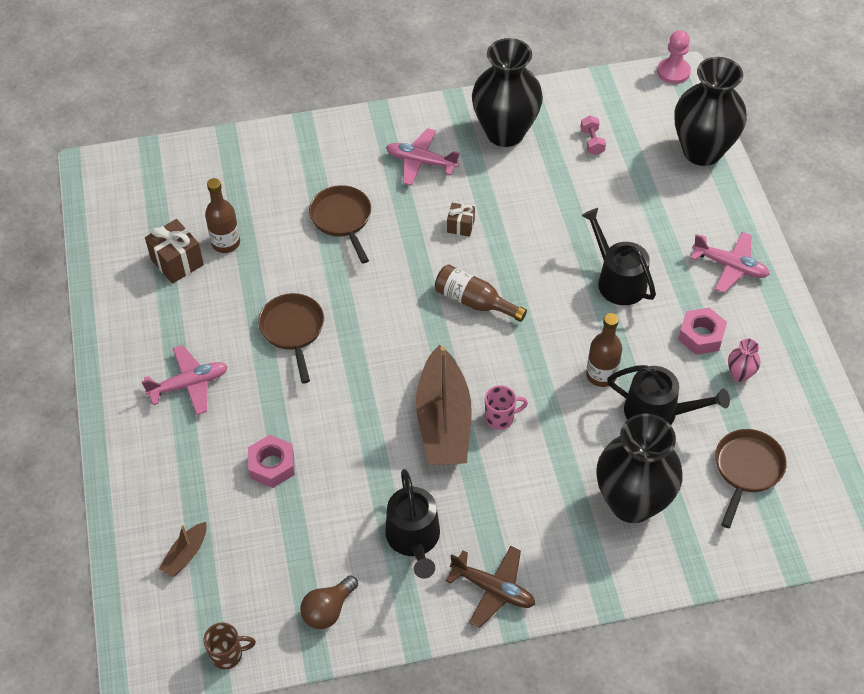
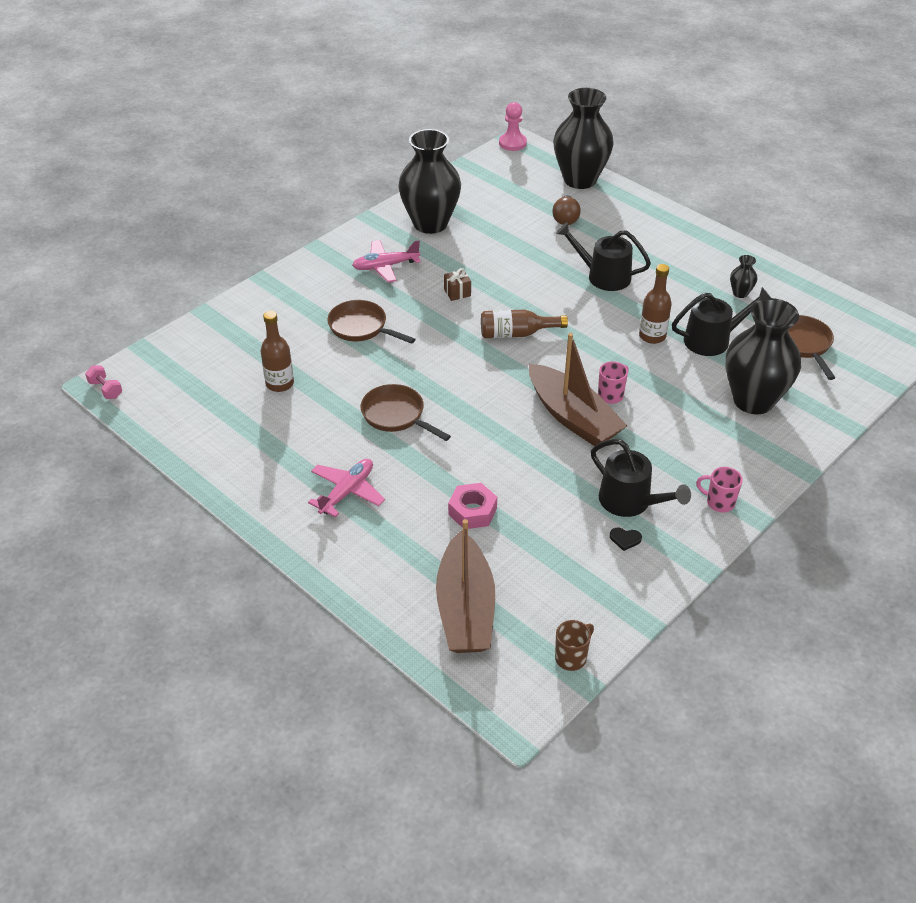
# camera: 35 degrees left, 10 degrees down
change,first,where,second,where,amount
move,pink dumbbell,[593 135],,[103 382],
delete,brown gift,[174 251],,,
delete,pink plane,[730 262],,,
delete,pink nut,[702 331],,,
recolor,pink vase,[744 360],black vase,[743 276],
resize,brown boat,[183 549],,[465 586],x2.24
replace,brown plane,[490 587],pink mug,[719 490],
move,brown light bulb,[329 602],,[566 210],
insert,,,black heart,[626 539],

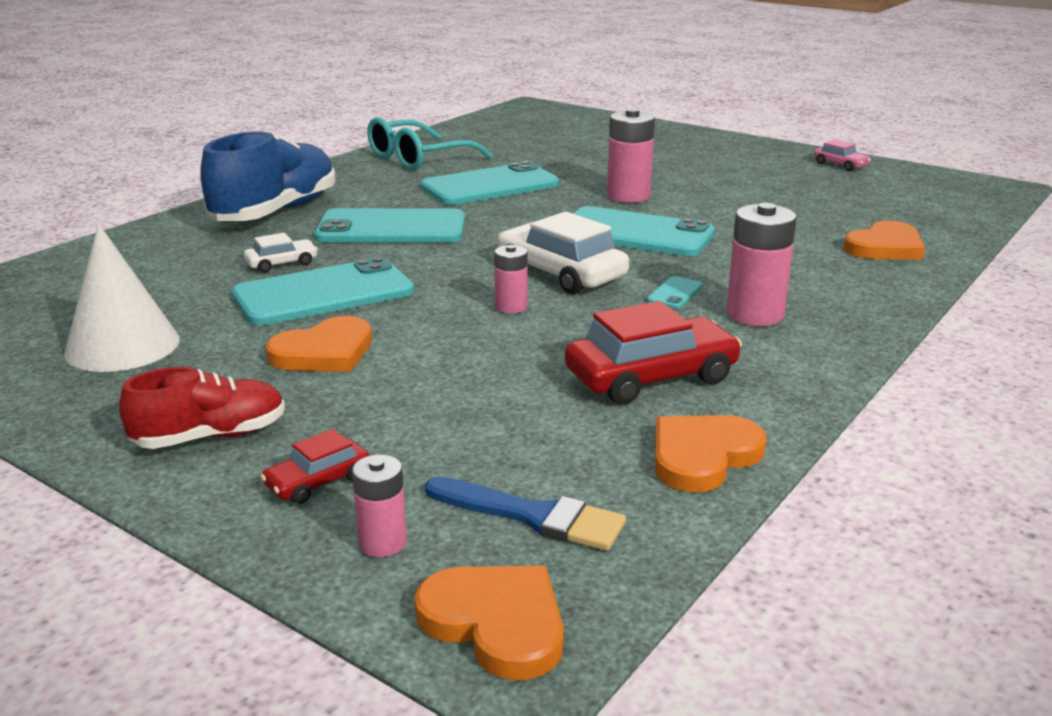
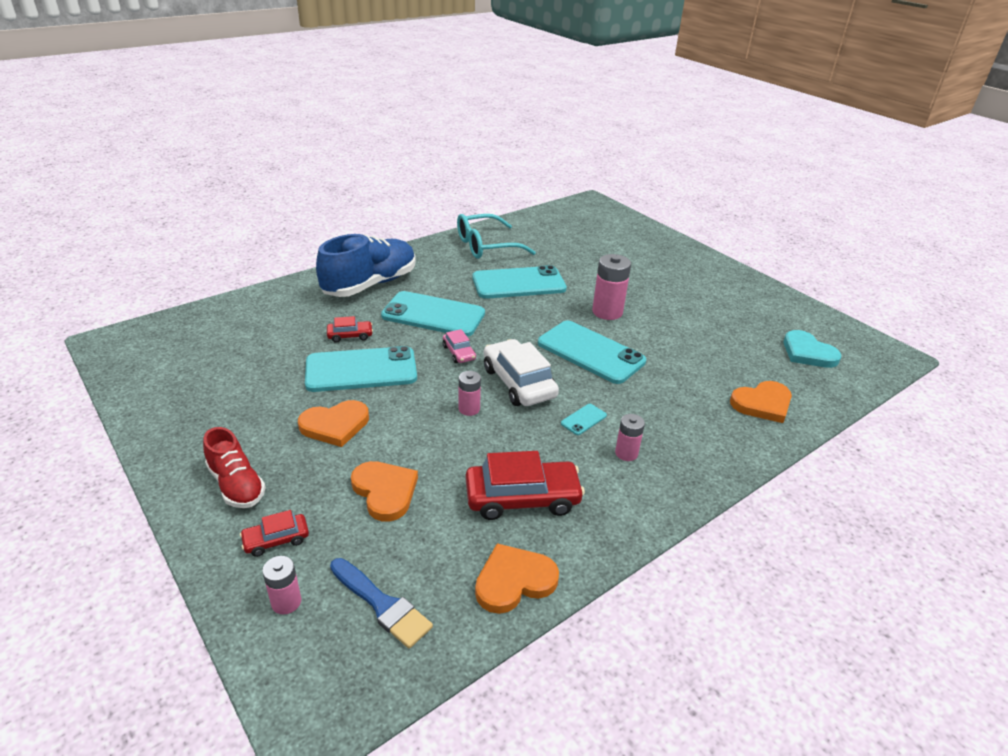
# camera: 15 degrees right, 10 degrees up
change,first,where,second,where,amount
move,pink car,[842 155],,[459 346],
resize,pink battery,[761 264],,[630 437],x0.58
delete,white cone,[122 298],,,
recolor,white car,[281 253],red car,[350 329],
rotate,red shoe,[202 408],,[234 467],60 degrees clockwise
move,orange heart,[489 622],,[384 491],
insert,,,turquoise heart,[812 349],

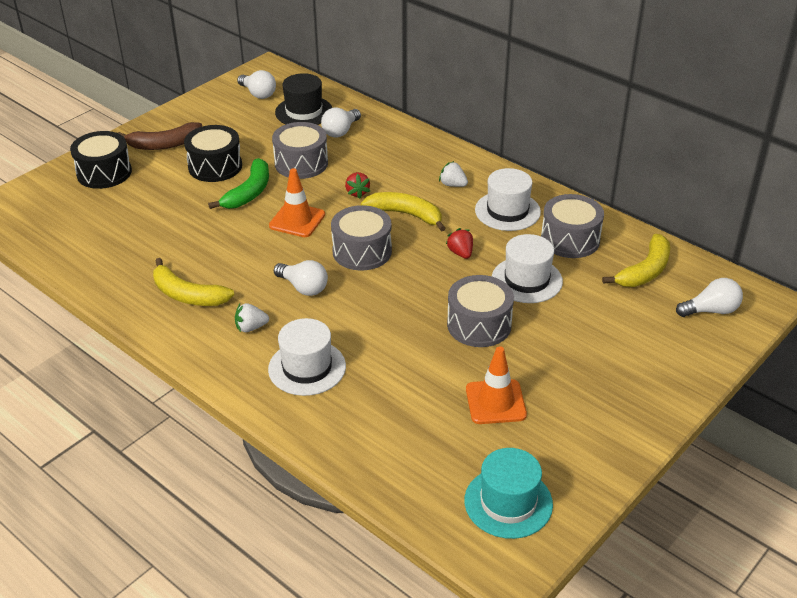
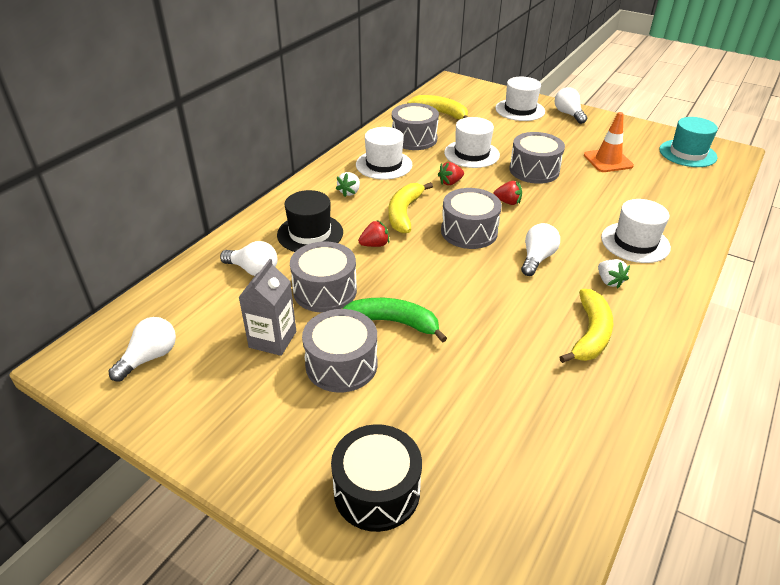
# camera: 100 degrees left, 0 degrees up
change,first,where,second,where,amount
move,black hat,[303 99],,[310 221],
delete,brown banana,[160 136],,,
recolor,black drum,[213 153],grey drum,[339 350],
delete,orange traffic cone,[297 202],,,
move,white light bulb,[709 297],,[571 105],
insert,,,white hat,[520 99],
insert,,,red strawberry,[507 193],
insert,,,grey carton,[267 307],

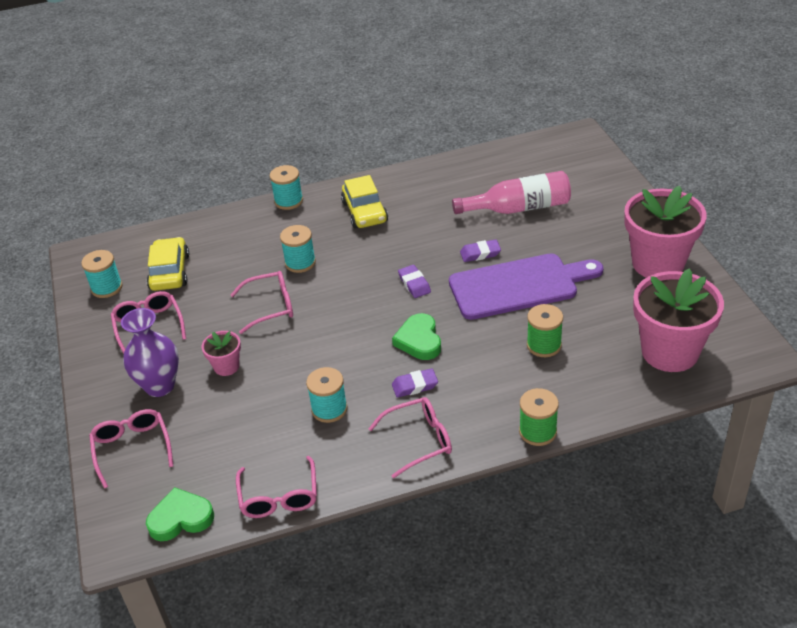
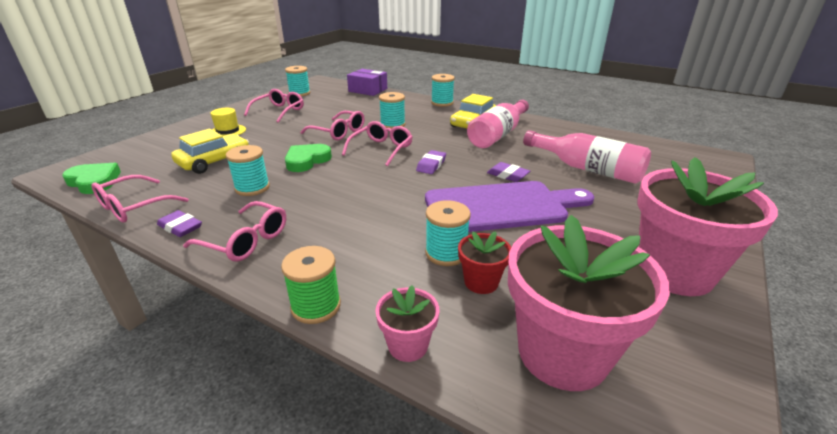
# camera: 45 degrees right, 10 degrees down
change,first,where,second,where,amount
move,yellow car,[168 264],,[210 151],
rotate,purple cutting board,[526 286],,[509 206],45 degrees counterclockwise
recolor,green spool,[545 330],turquoise spool,[448 233],
replace,purple vase,[150 352],yellow hat,[228 122],
move,green heart,[416 336],,[308 158],
move,pink flower pot,[221 353],,[407 323],
move,purple eraser,[415 383],,[179 223],
move,pink glasses,[131 449],,[377 143],
insert,,,purple box,[367 82],
insert,,,pink bottle,[498 123],
insert,,,red flower pot,[484 262],

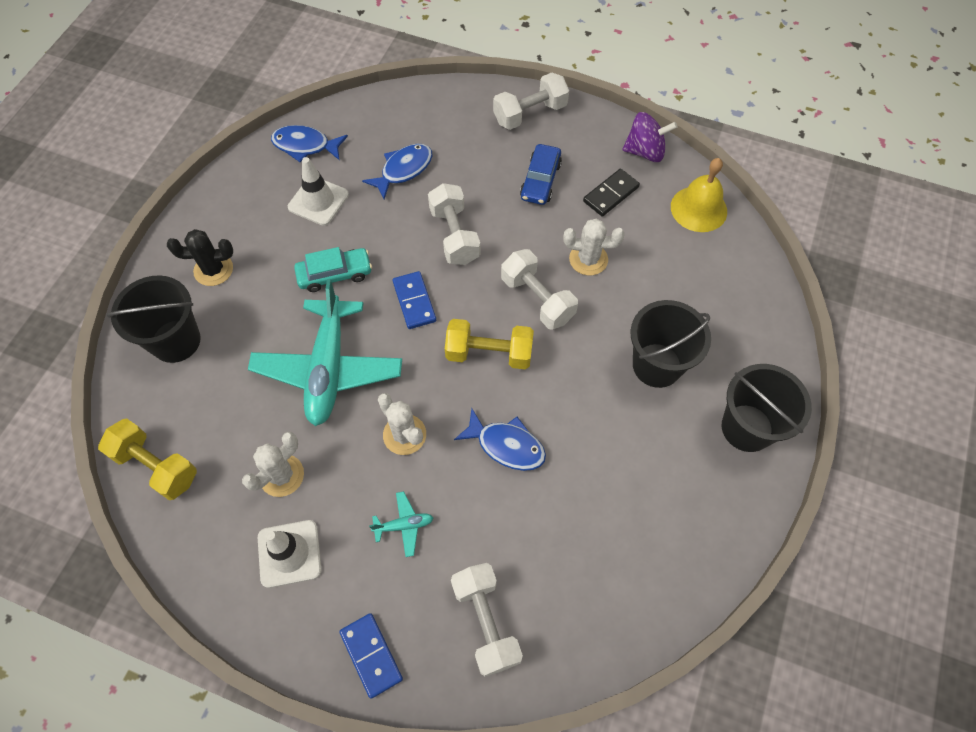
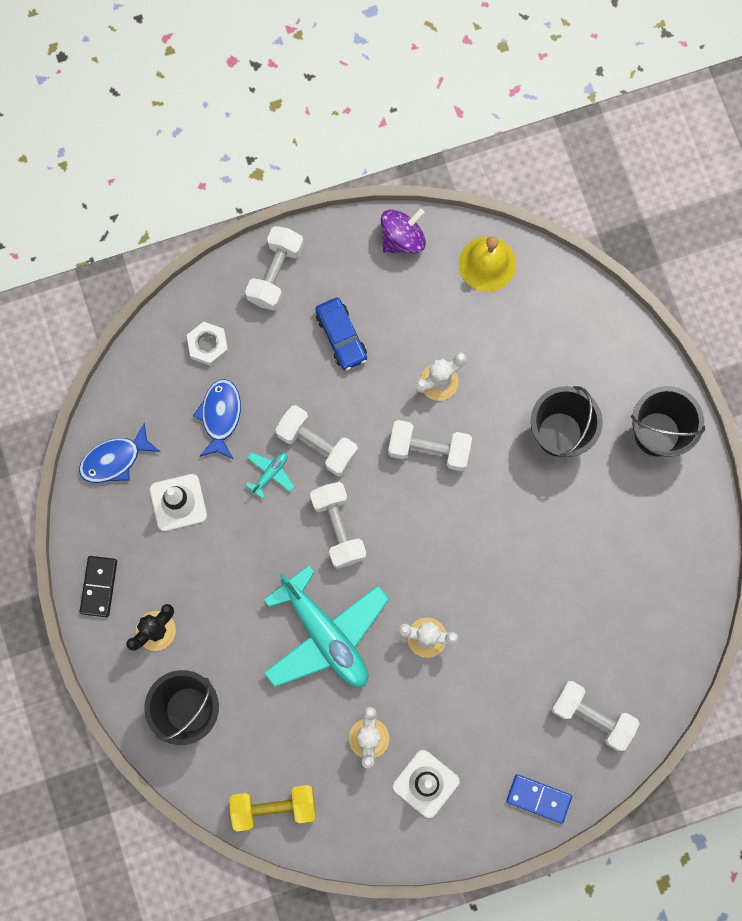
# camera: 40 degrees left, 15 degrees up
change,first,where,second,where,amount
move,black domino,[611 193],,[98 586],
delete,turquoise car,[333 269],,,
replace,blue domino,[414 300],white dumbbell,[338 525],
delete,yellow dumbbell,[489 344],,,
delete,blue fish,[500 440],,,
move,turquoise plane,[401 524],,[270 475],
insert,,,white nut,[207 344],

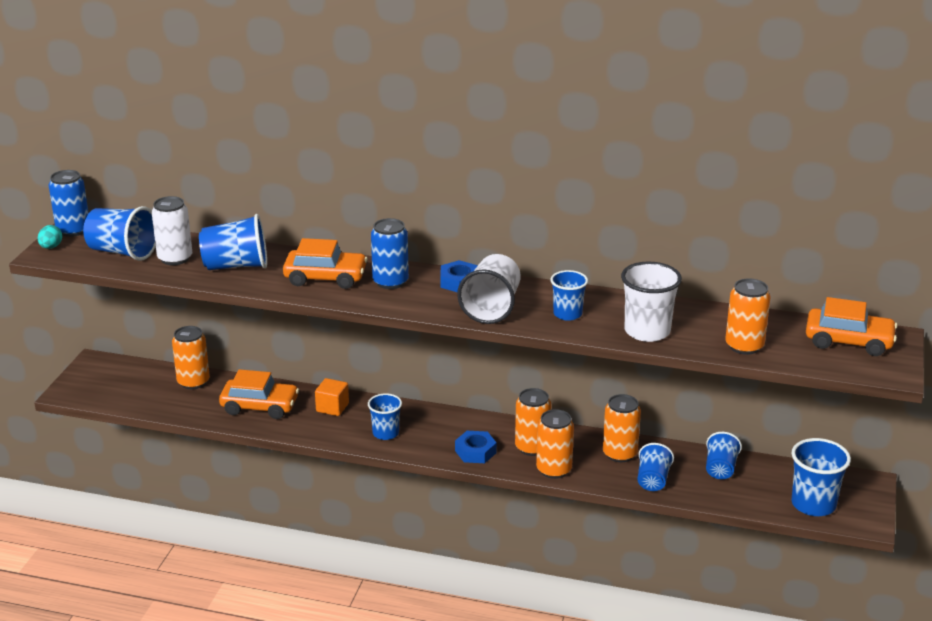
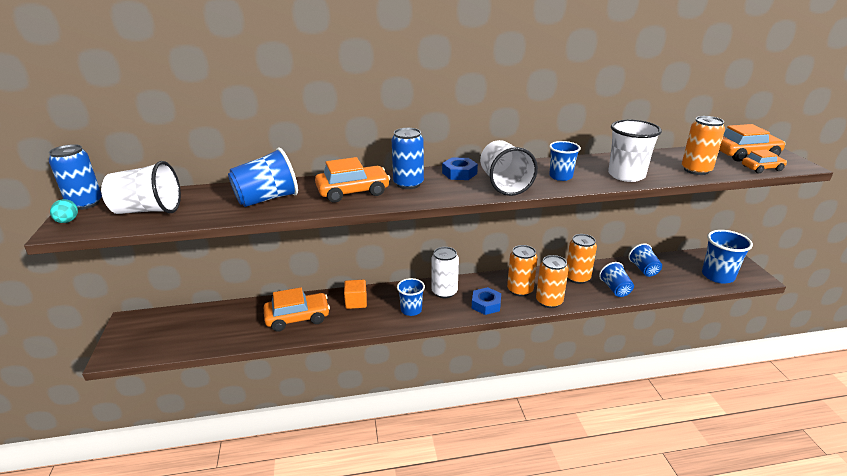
# camera: 25 degrees left, 0 degrees up
change,first,where,second,where,amount
move,white can,[172 230],,[445 272],
recolor,blue cup,[119 233],white cup,[141 187],
delete,orange can,[191 357],,,
insert,,,orange car,[764 161],

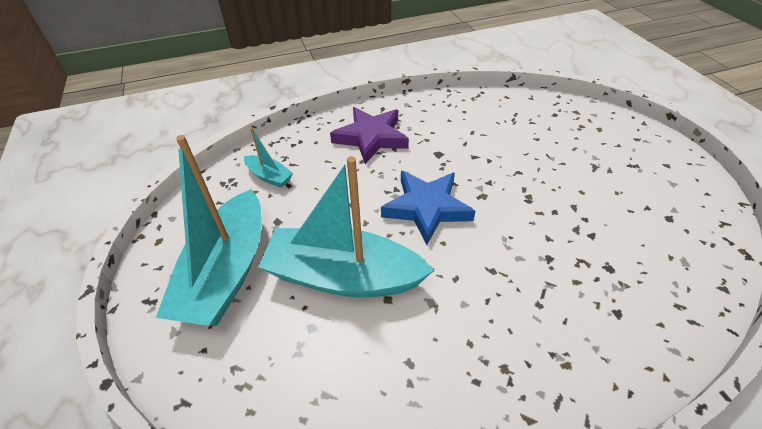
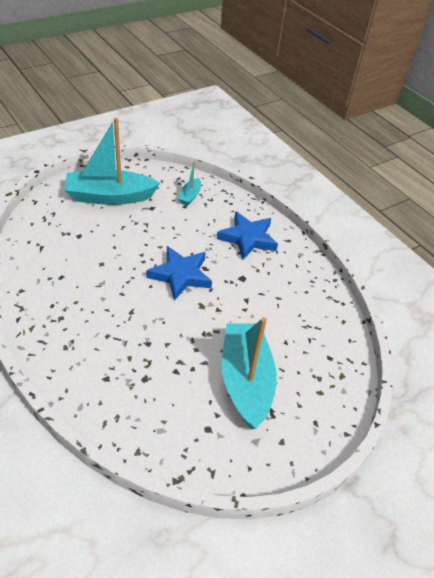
# camera: 70 degrees right, 0 degrees up
change,first,where,second,where,amount
recolor,purple star,[369 135],blue star,[247 235],
move,turquoise boat,[346 226],,[249 373],

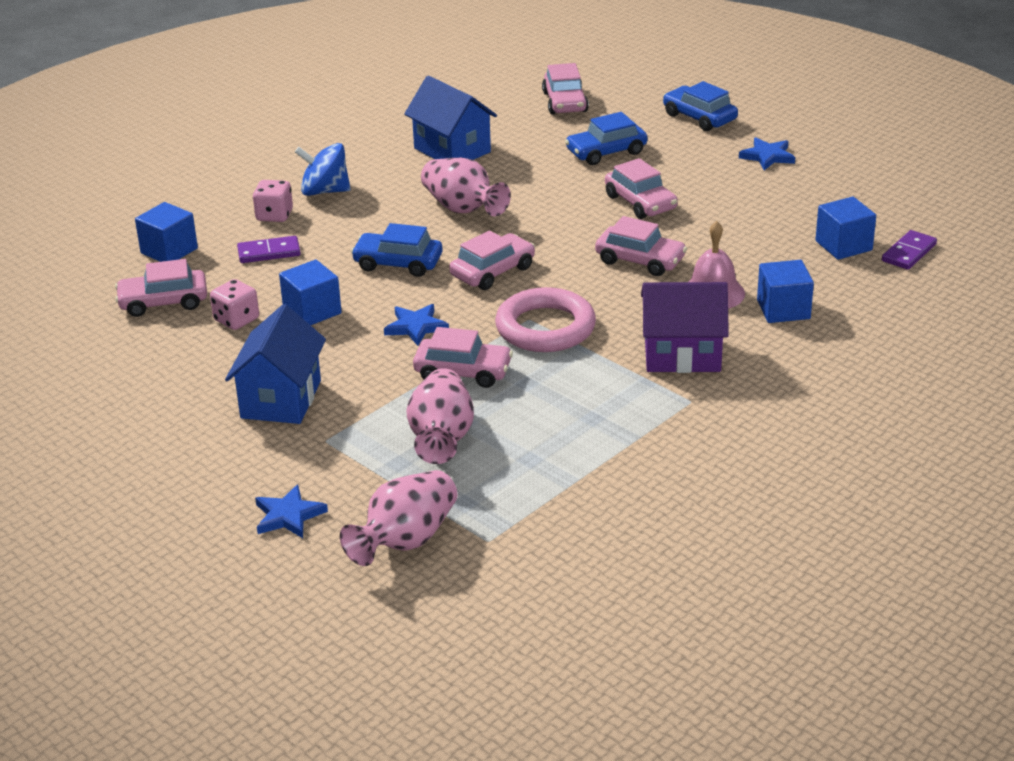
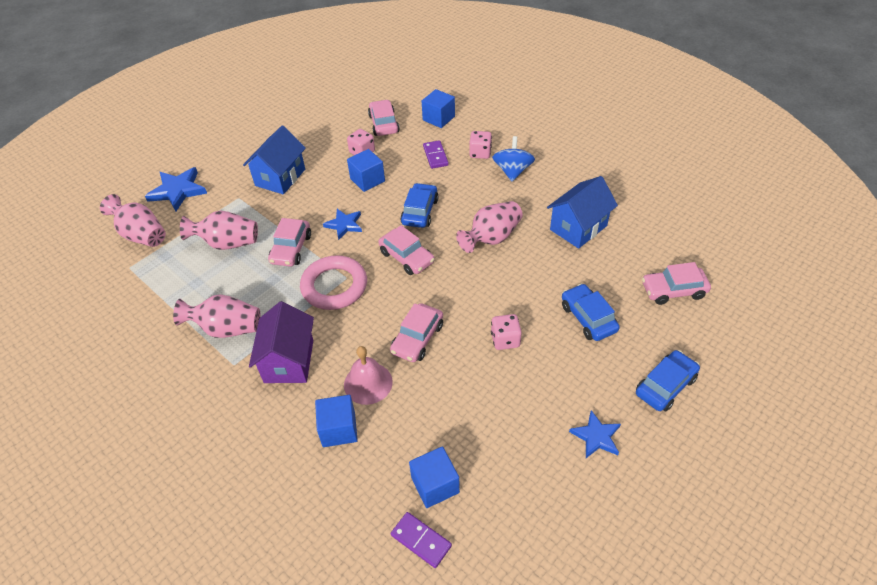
# camera: 90 degrees right, 15 degrees up
change,first,where,second,where,amount
replace,pink car,[641 188],pink dice,[506 332],
rotate,blue house,[275 364],,[274 160],75 degrees counterclockwise
resize,blue star,[291 511],,[176 189],x1.55
insert,,,pink vase,[216 316],

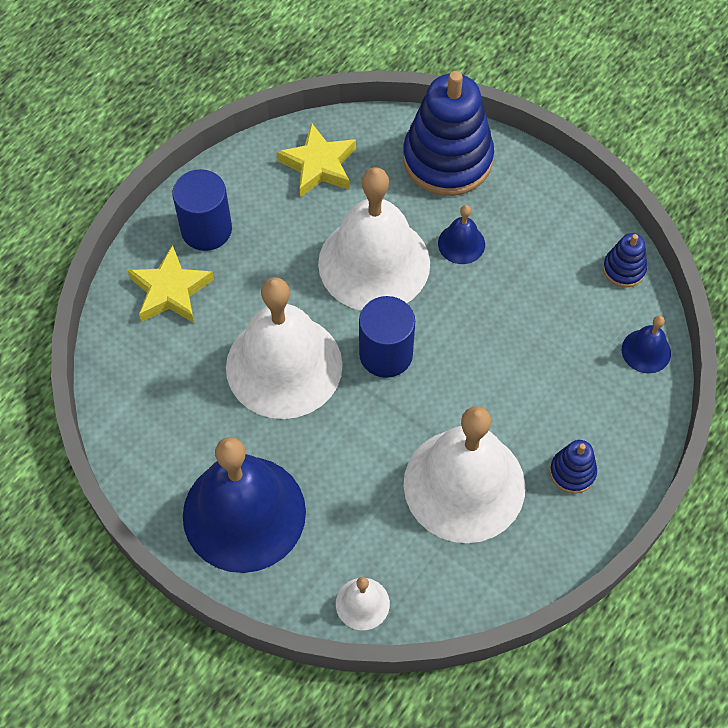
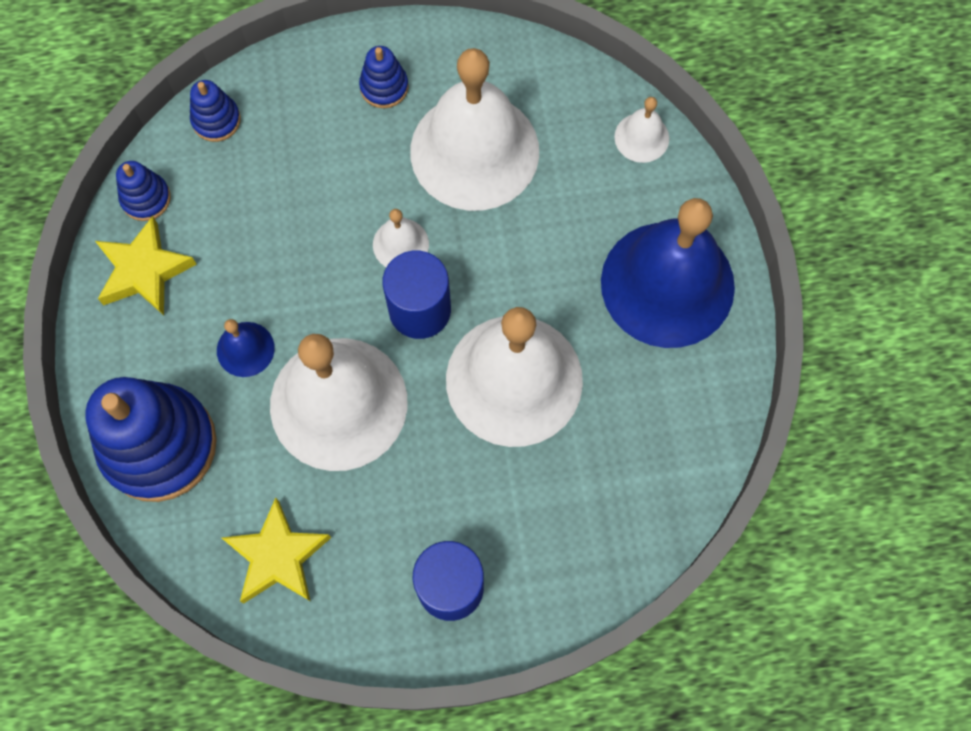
# camera: 135 degrees left, 10 degrees up
change,first,where,second,where,amount
move,yellow star,[171 284],,[146 265],
replace,blue bell,[646 344],blue stacking toy,[215 111],
insert,,,white bell,[401 238],

